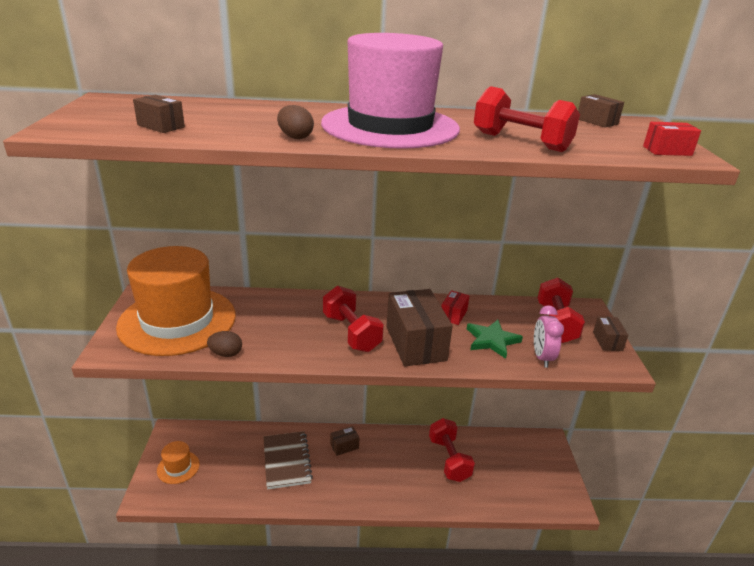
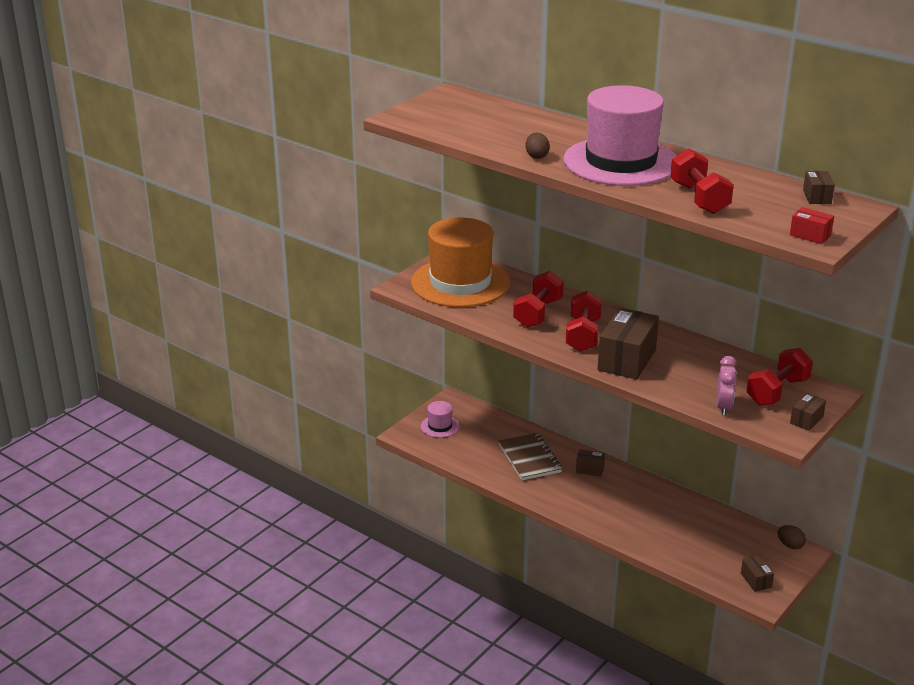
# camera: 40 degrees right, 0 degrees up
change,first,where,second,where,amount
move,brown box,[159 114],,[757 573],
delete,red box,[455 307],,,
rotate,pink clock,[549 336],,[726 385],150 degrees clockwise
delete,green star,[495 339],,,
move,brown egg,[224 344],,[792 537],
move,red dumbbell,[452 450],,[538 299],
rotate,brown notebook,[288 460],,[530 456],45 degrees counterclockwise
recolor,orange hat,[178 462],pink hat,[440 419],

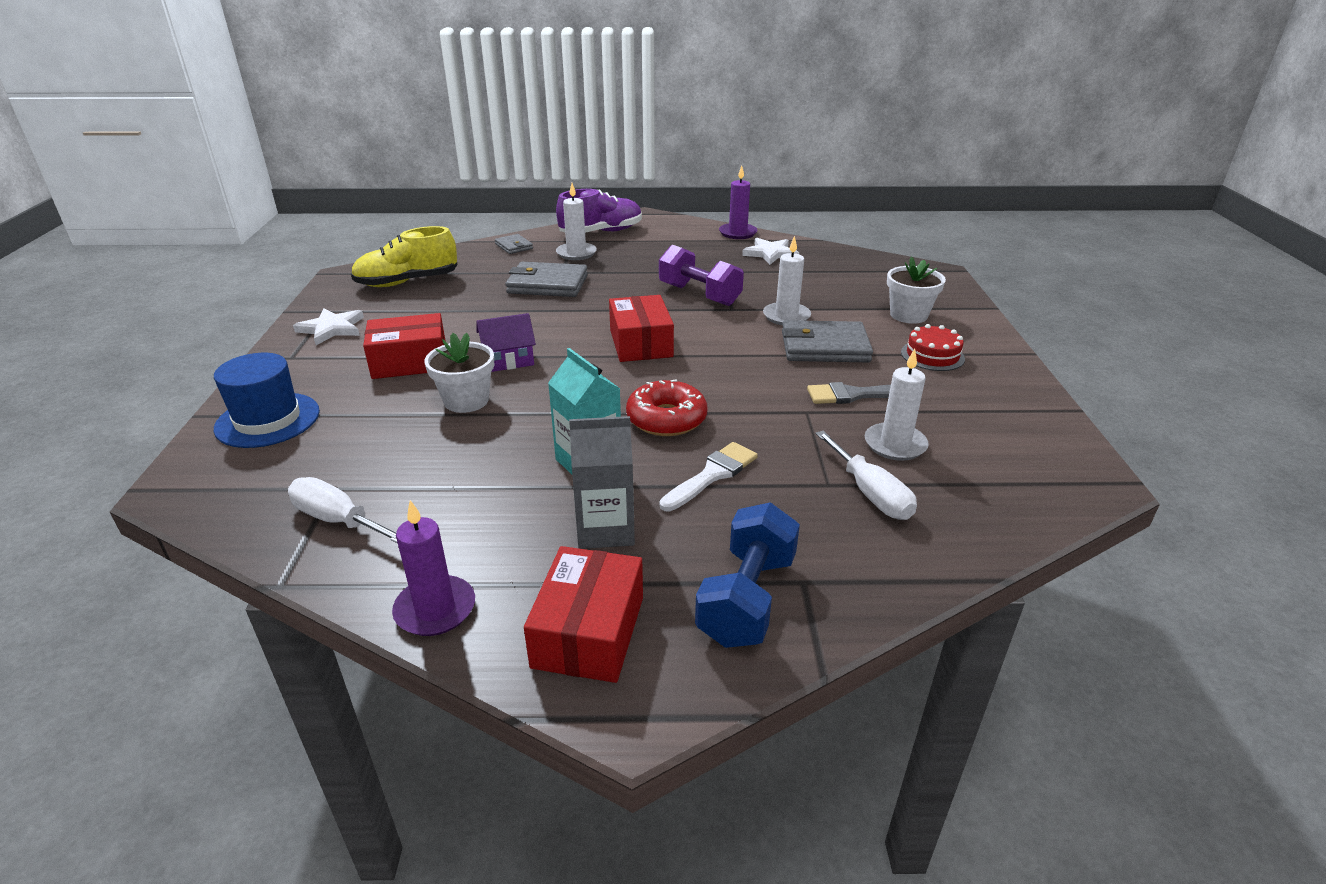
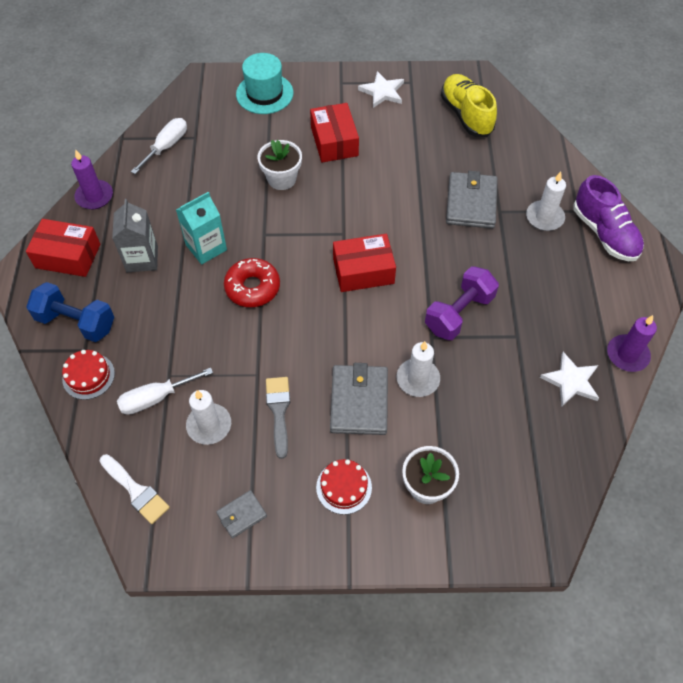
# camera: 90 degrees right, 25 degrees up
change,first,where,second,where,amount
move,grey wallet,[514 244],,[241 514],
delete,purple house,[506 342],,,
recolor,blue hat,[267 400],turquoise hat,[264 83],
move,white brush,[709 477],,[135 489],
insert,,,red cake,[88 375],

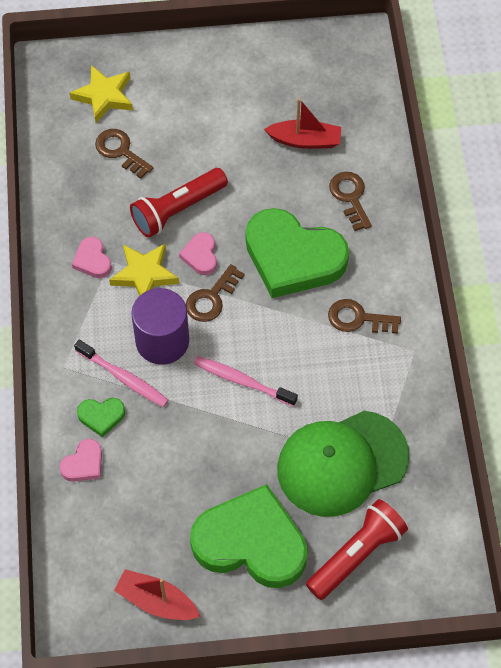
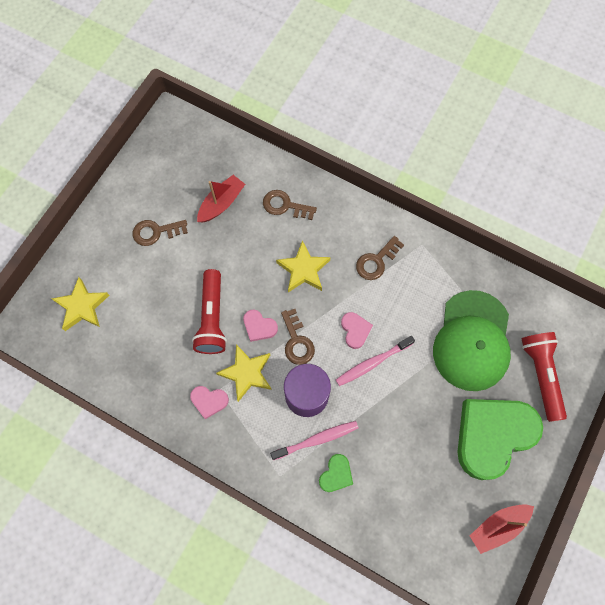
# camera: 55 degrees left, 10 degrees up
change,first,where,second,where,amount
move,brown key,[124 154],,[160 233],
replace,green heart,[297 253],yellow star,[303 266],
move,pink heart,[81 460],,[357 330],

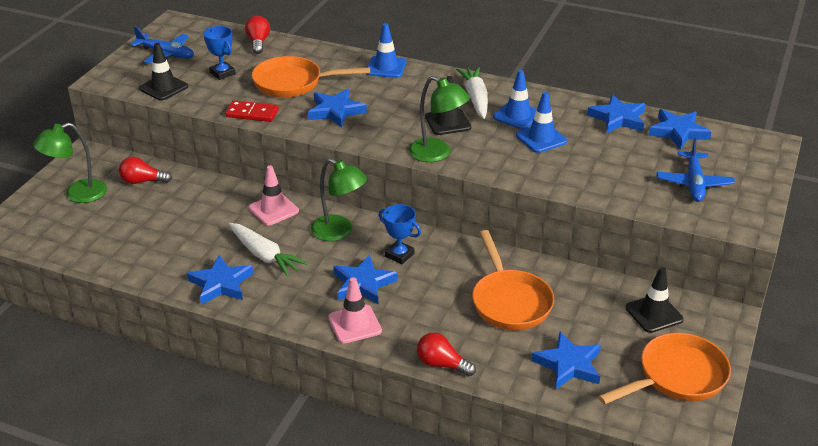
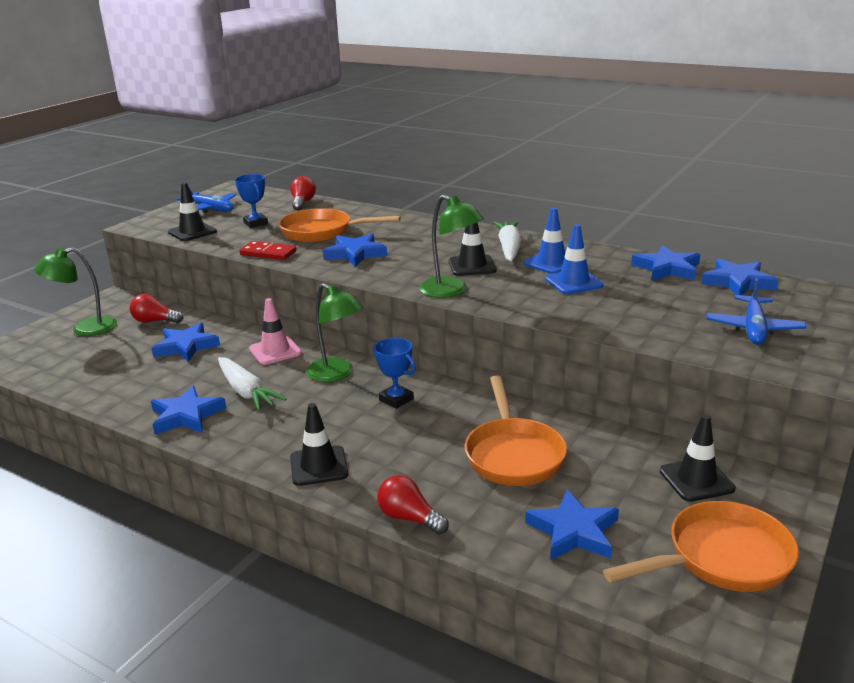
# camera: 10 degrees right, 10 degrees down
change,first,where,second,where,amount
delete,blue traffic cone,[386 50],,,
move,blue star,[365 279],,[185 342],
recolor,pink traffic cone,[355 310],black traffic cone,[319 444],

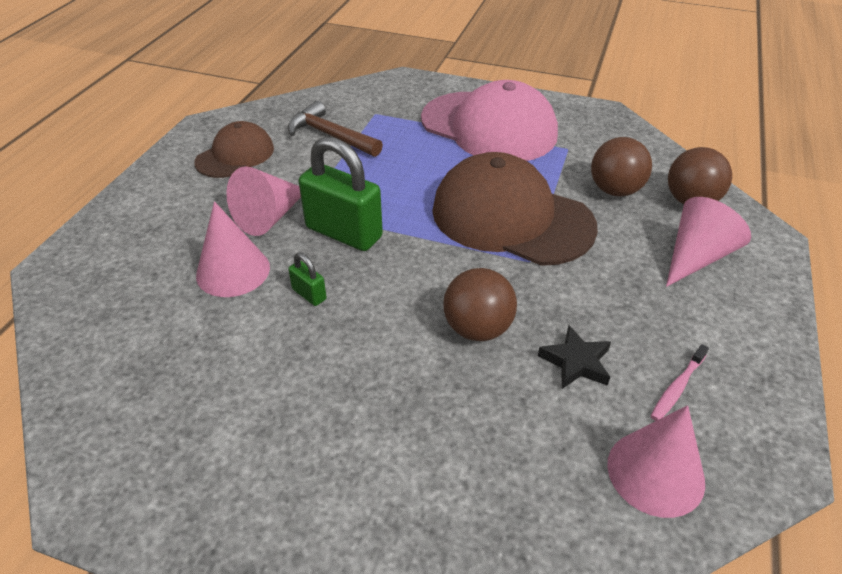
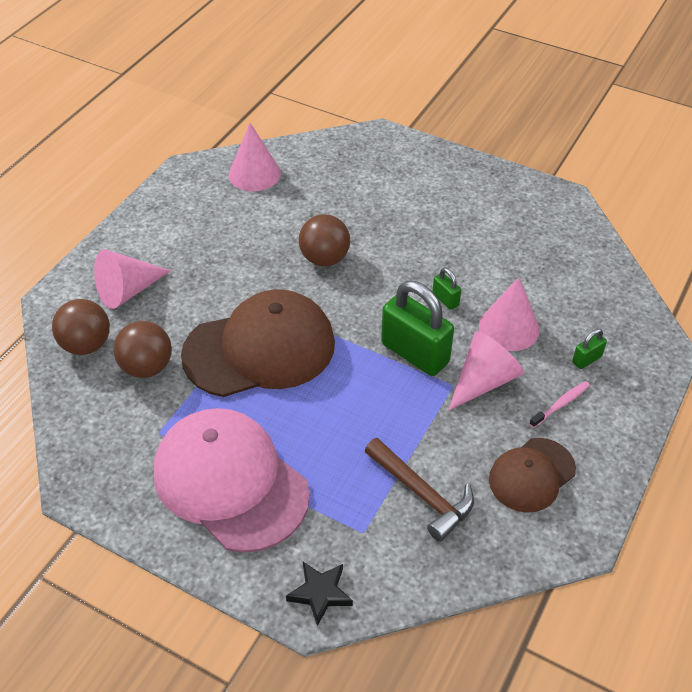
# camera: 170 degrees left, 5 degrees up
change,first,where,second,where,amount
rotate,brown cap,[515 209],,[258 343],60 degrees counterclockwise
move,black star,[574 357],,[319 594],
move,pink toothbrush,[680 382],,[559 404],
insert,,,green padlock,[589 349],

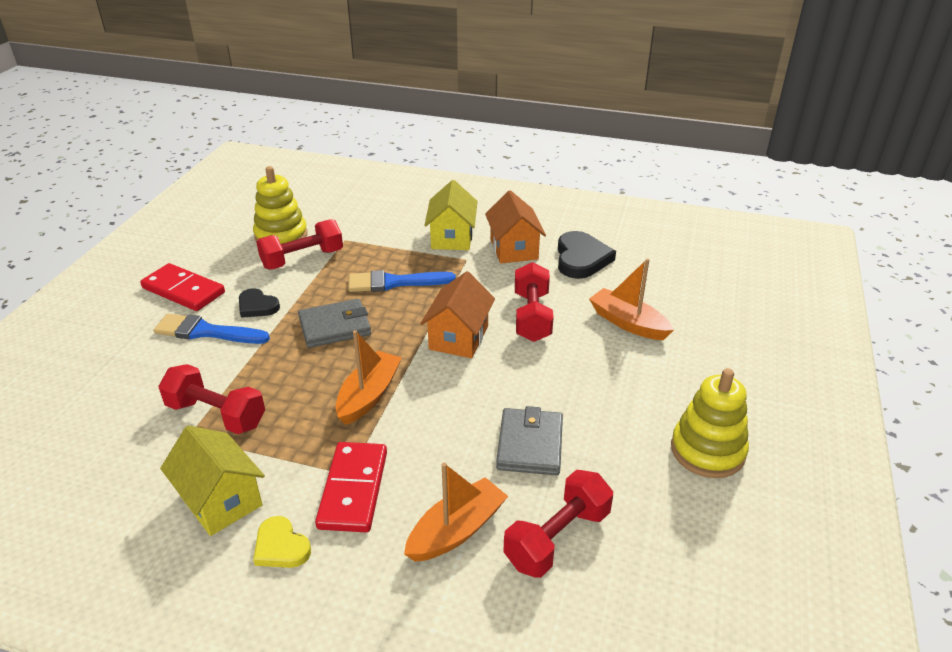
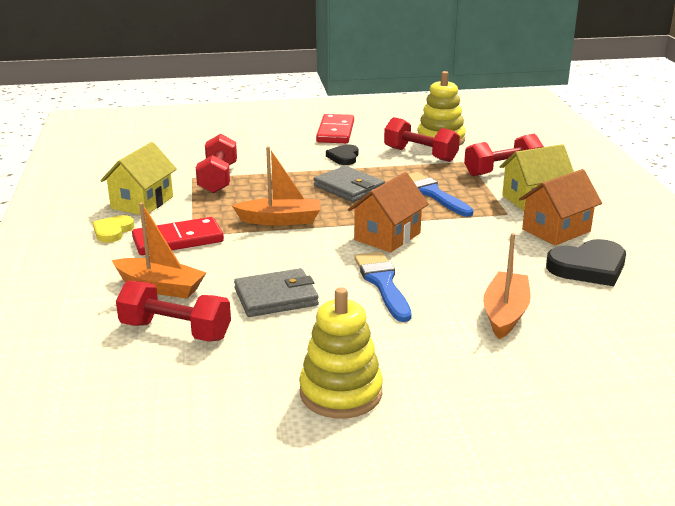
# camera: 65 degrees right, 10 degrees down
change,first,where,second,where,amount
move,red dumbbell,[534 302],,[504 155],
rotate,orange house,[457 314],,[388 212],45 degrees counterclockwise
move,blue brush,[212 329],,[383 287],

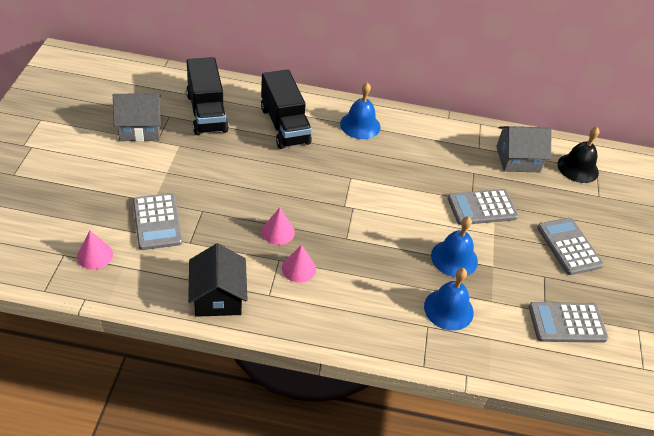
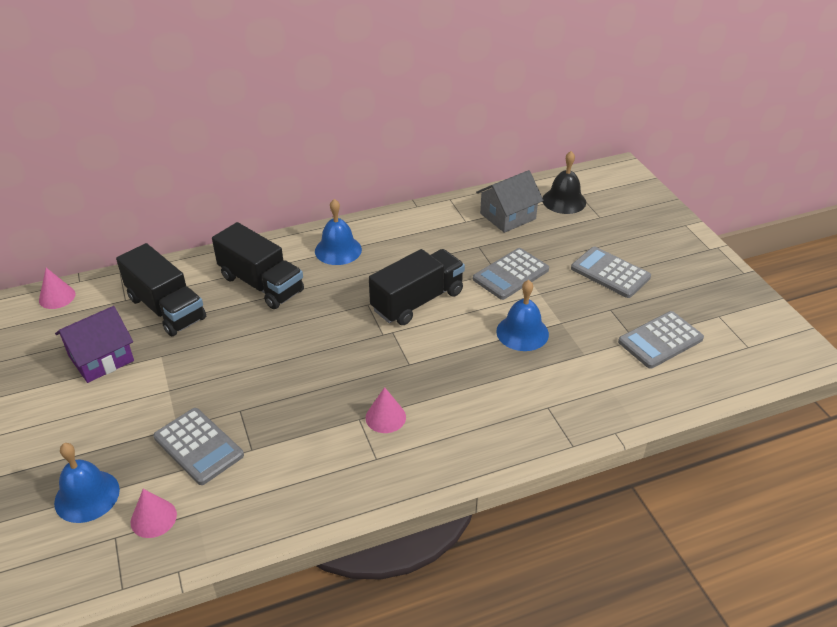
# camera: 25 degrees left, 5 degrees down
change,first,where,second,where,amount
recolor,grey house,[137 117],purple house,[94 344],
move,pink cone,[278 226],,[57 288],
delete,black house,[218 280],,,
move,blue bell,[449 299],,[87 483],
insert,,,black truck,[417 287],

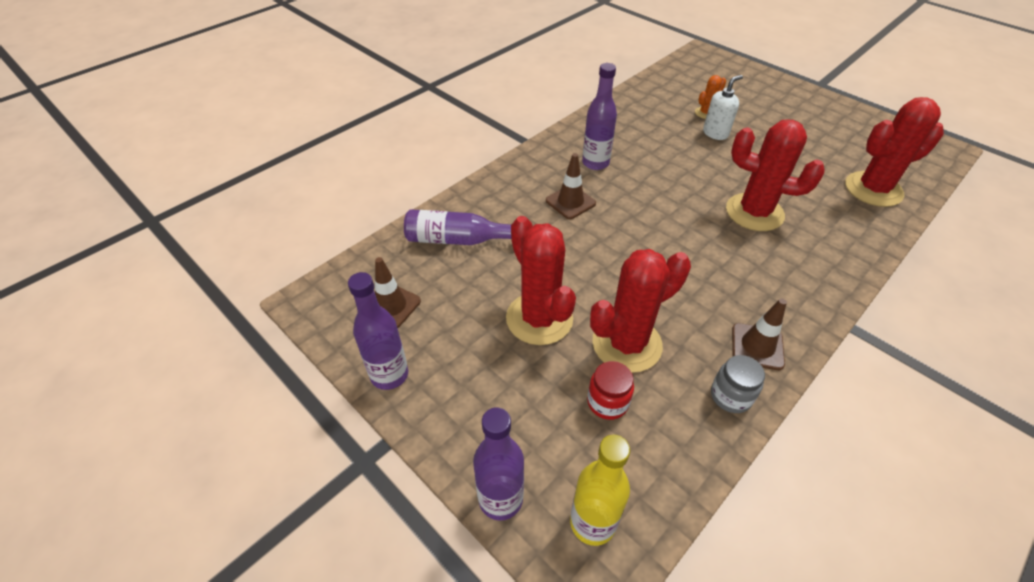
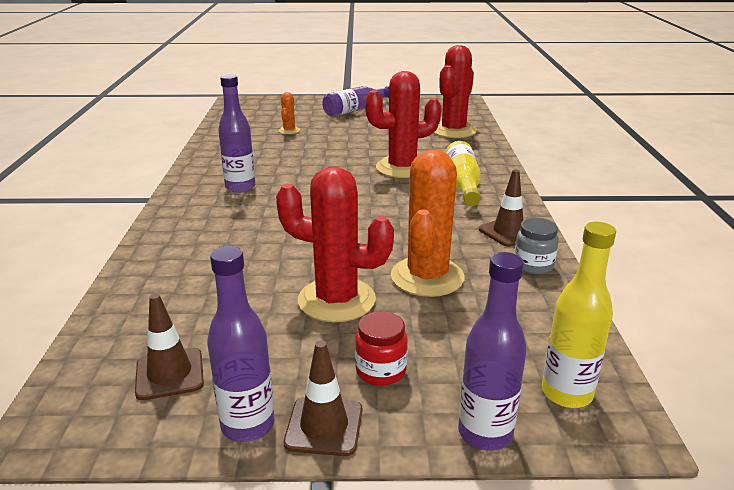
# camera: 45 degrees left, 20 degrees down
change,first,where,second,where,amount
delete,white soap dispenser,[723 107],,,
move,brown traffic cone,[571 186],,[323 398],
move,purple bottle,[457 227],,[355 101],
recolor,red cactus,[640 311],orange cactus,[428 223],
move,red jar,[610 390],,[381 348],
insert,,,yellow bottle,[463 173],

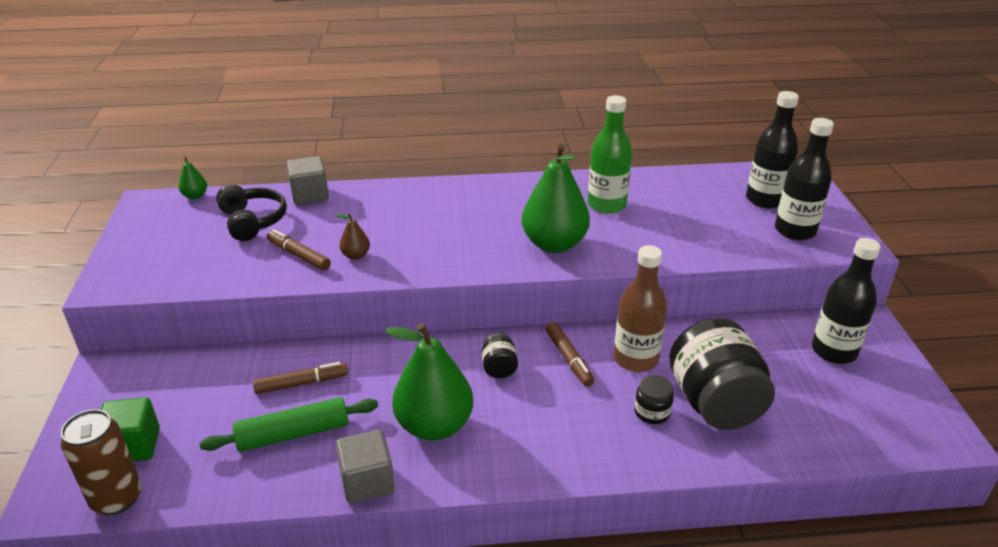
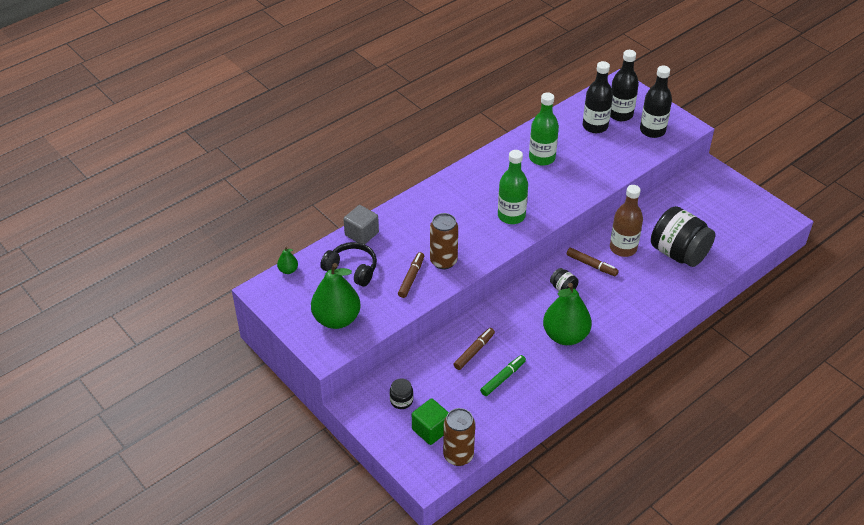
# camera: 35 degrees left, 10 degrees up
change,first,where,second,where,amount
move,green pear,[556 198],,[336 296],
replace,brown pear,[352 236],brown can,[444 241],
rotate,brown marker,[299 250],,[411 275],105 degrees clockwise
move,black bottle,[846 301],,[598 97],
move,black jar,[654 399],,[401 393],
replace,green rolling pin,[289 424],green marker,[503 375],
delete,grey cube,[365 467],,,
insert,,,green bottle,[513 187],

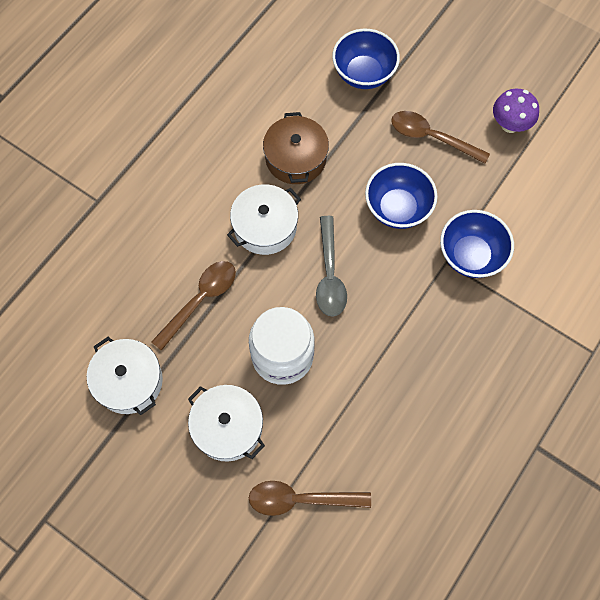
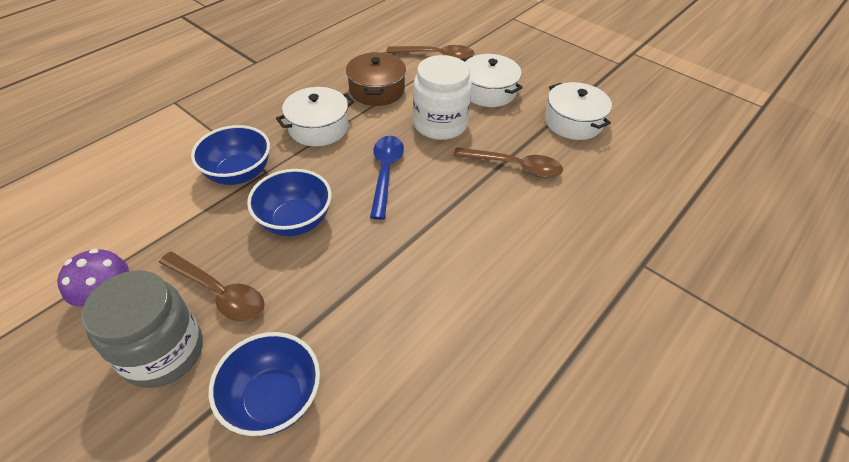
# camera: 175 degrees left, 20 degrees down
change,first,where,second,where,amount
move,brown pot,[296 148],,[376 79],
move,white pot,[264 219],,[315 116],
recolor,grey spoon,[331 266],blue spoon,[387 178],
rotate,brown spoon,[193 306],,[508 162],120 degrees counterclockwise
insert,,,grey jar,[142 329],

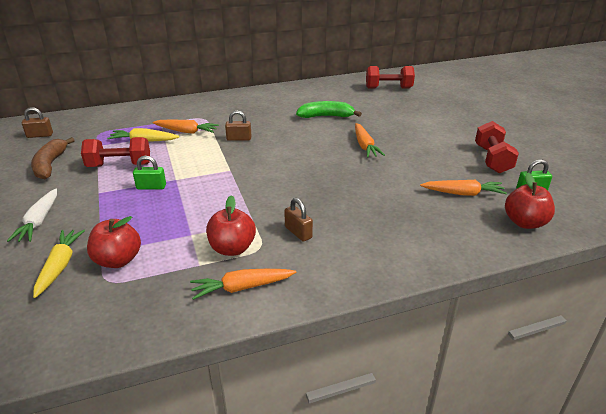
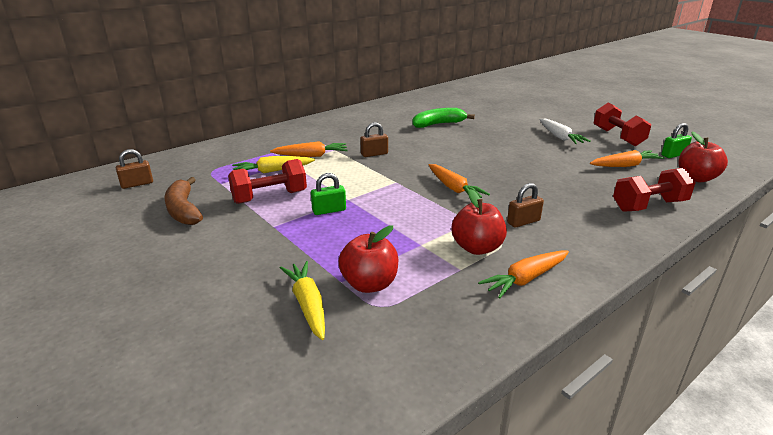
# camera: 20 degrees left, 5 degrees down
change,first,where,second,where,amount
move,red dumbbell,[390 77],,[654 190],
move,orange carrot,[370 140],,[459 181],
move,white carrot,[32 215],,[565 131],
rotate,brown padlock,[298 220],,[525 205],60 degrees counterclockwise

